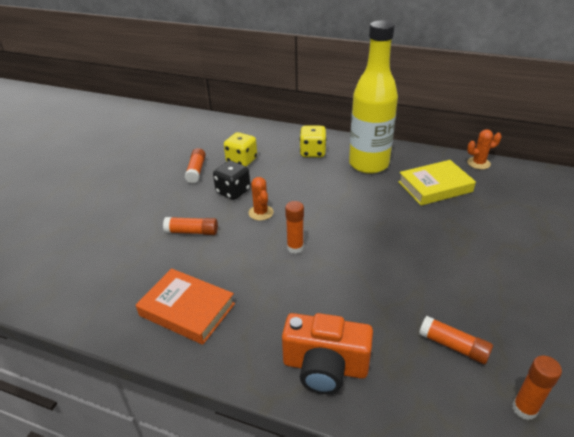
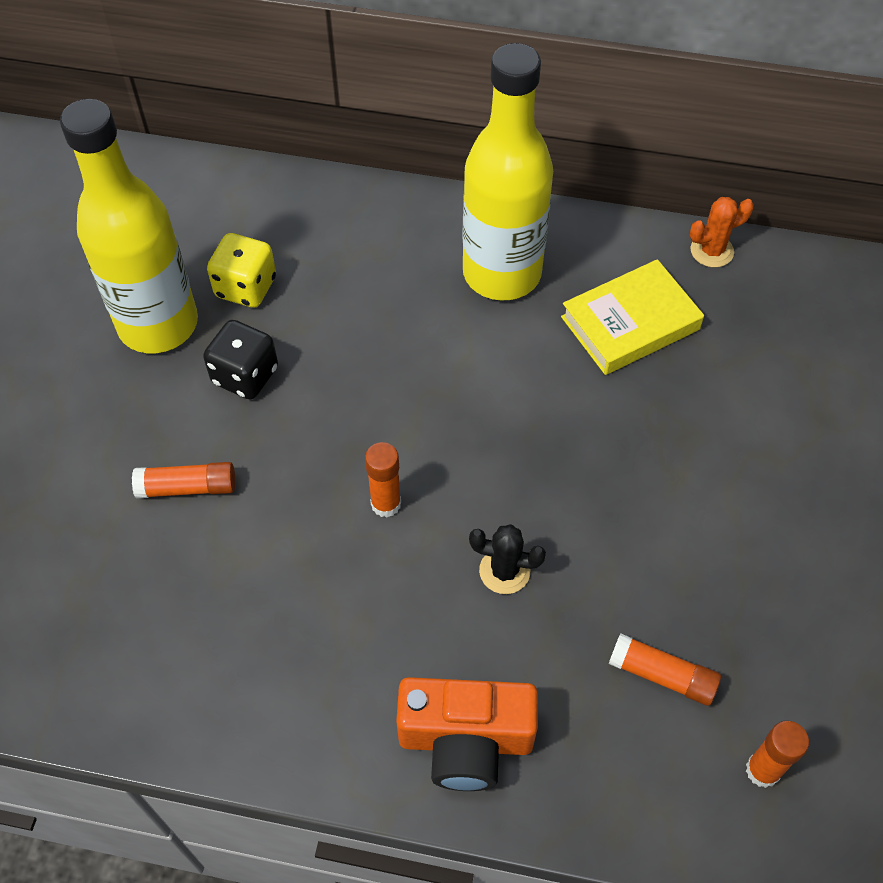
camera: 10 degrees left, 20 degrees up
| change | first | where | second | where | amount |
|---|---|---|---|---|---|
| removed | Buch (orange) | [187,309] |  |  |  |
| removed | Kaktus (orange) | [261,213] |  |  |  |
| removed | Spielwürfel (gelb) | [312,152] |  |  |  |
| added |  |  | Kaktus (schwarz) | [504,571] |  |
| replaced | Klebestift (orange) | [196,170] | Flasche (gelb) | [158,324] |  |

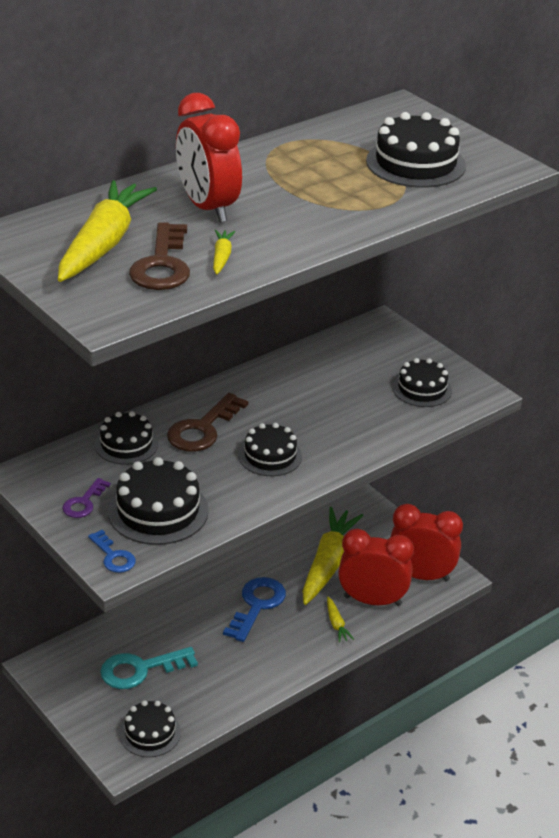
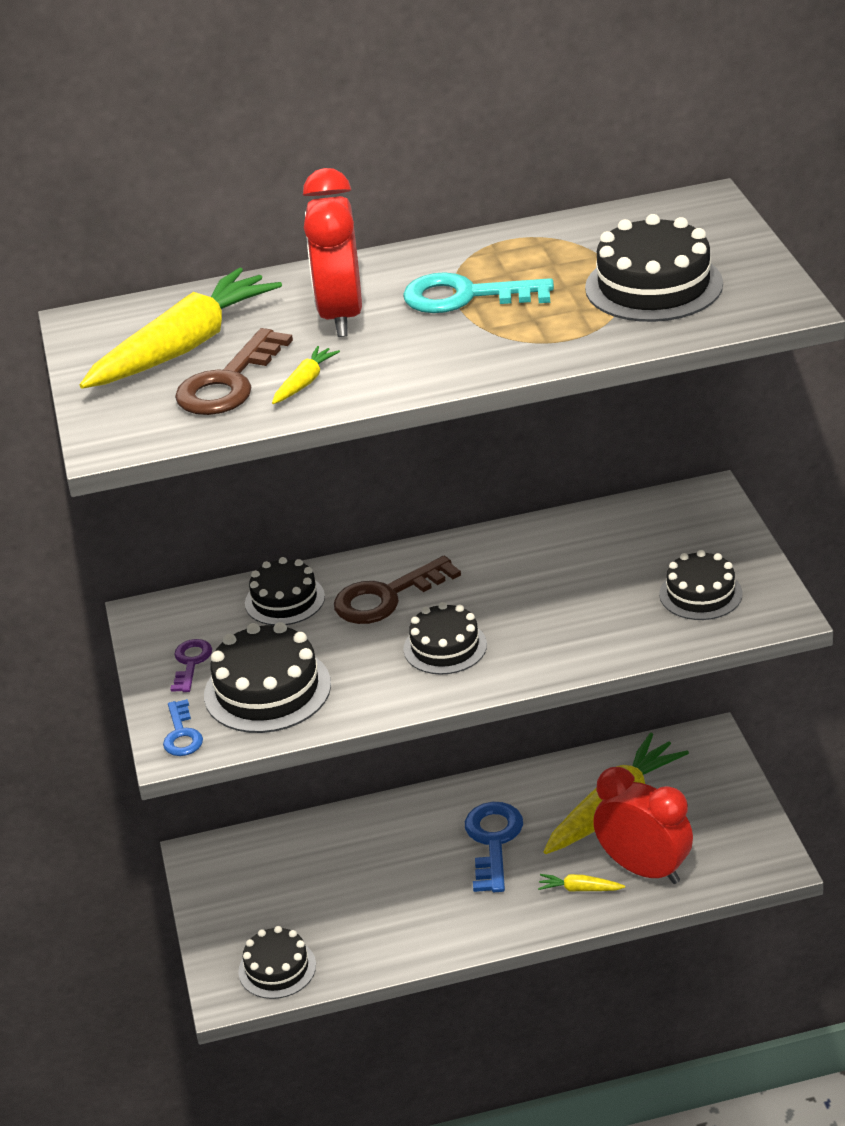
camera: 30 degrees right, 0 degrees up
| change | first | where | second | where | amount |
|---|---|---|---|---|---|
| removed | Wecker (rot) | [421,575] |  |  |  |
| moved | Schlüssel (türkis) | [140,670] |  | [465,296] |  |
| turned | Schlüssel (lila) | [83,503] |  | [191,662] | 135 degrees clockwise |
| turned | Schlüssel (blau) | [257,605] |  | [493,841] | 45 degrees counterclockwise |
| turned | Karotte (gelb) | [336,624] |  | [579,889] | 90 degrees clockwise |

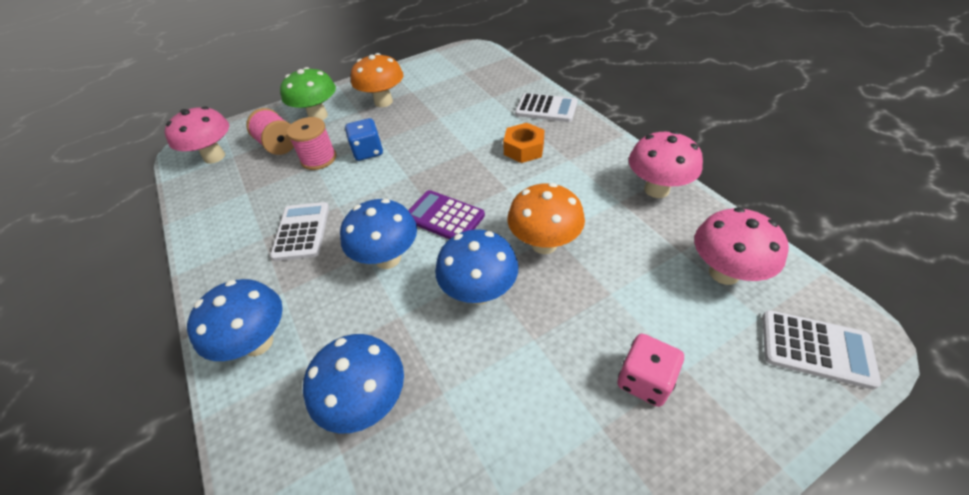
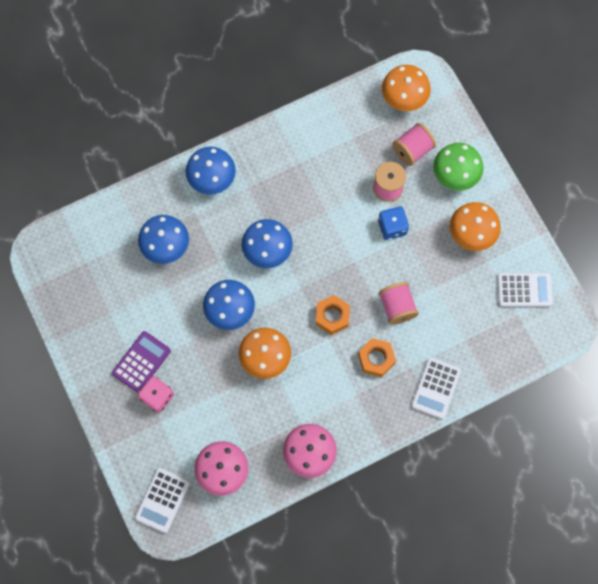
camera: 90 degrees right, 25 degrees up
| change | first | where | second | where | amount |
|---|---|---|---|---|---|
| added |  |  | Sechskantmutter (orange) | [332,316] |  |
| added |  |  | Garnrolle (rosa) | [397,307] |  |
| moved | Taschenrechner (weiß) | [302,231] |  | [524,290] |  |
| moved | Taschenrechner (lila) | [444,217] |  | [141,362] |  |
| recoloured | Pilz (rosa) | [214,157] | Pilz (orange) | [403,99] |  |

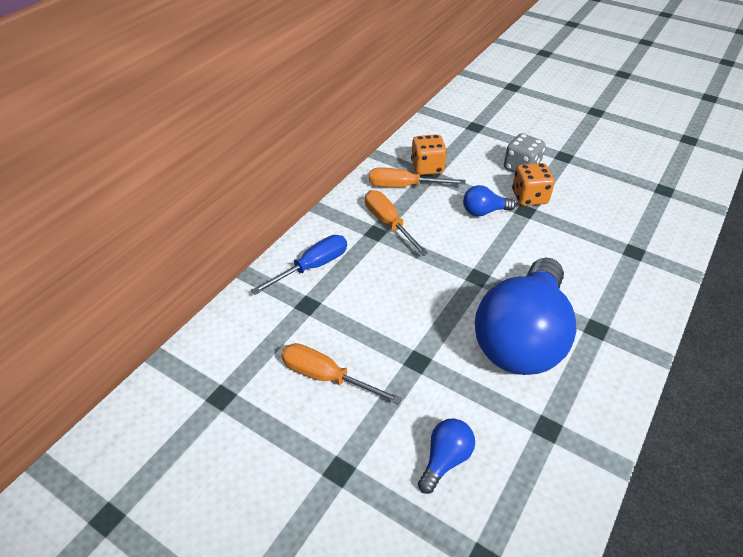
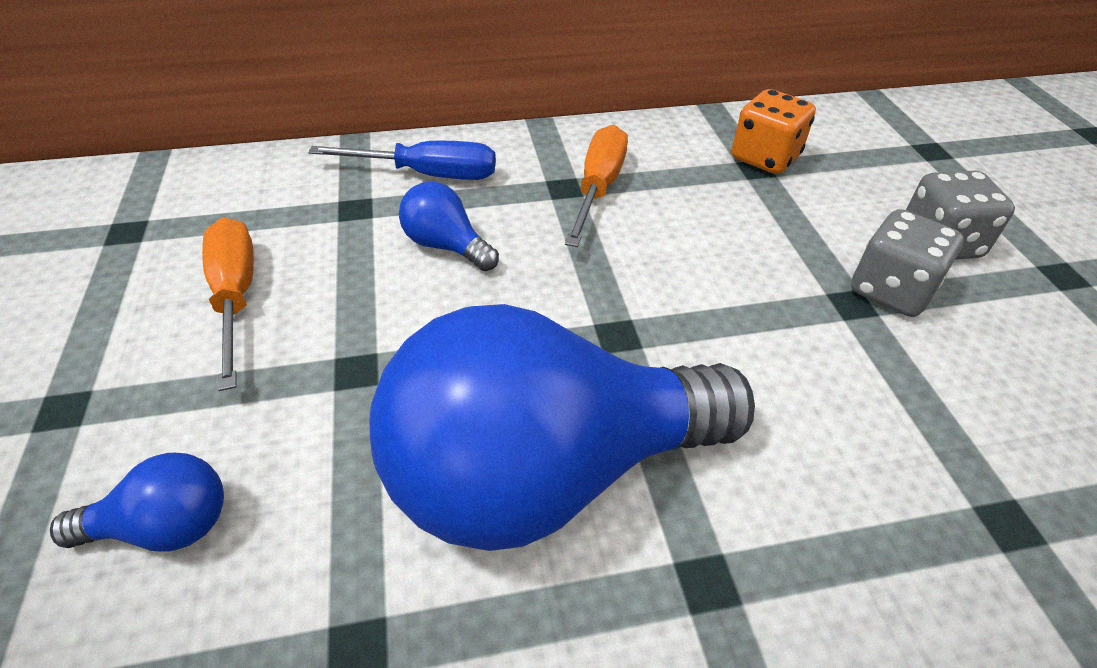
camera: 45 degrees right, 0 degrees up
| change | first | where | second | where | amount |
|---|---|---|---|---|---|
| removed | Schraubenzieher (orange) | [404,186] |  |  |  |
| moved | Glühbirne (blau) | [484,211] |  | [446,246] |  |
| recoloured | Spielwürfel (orange) | [529,197] | Spielwürfel (grau) | [890,290] |  |

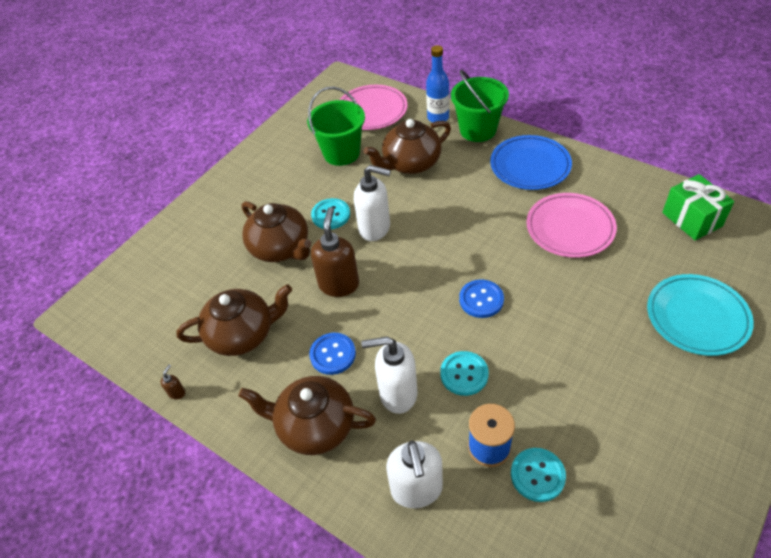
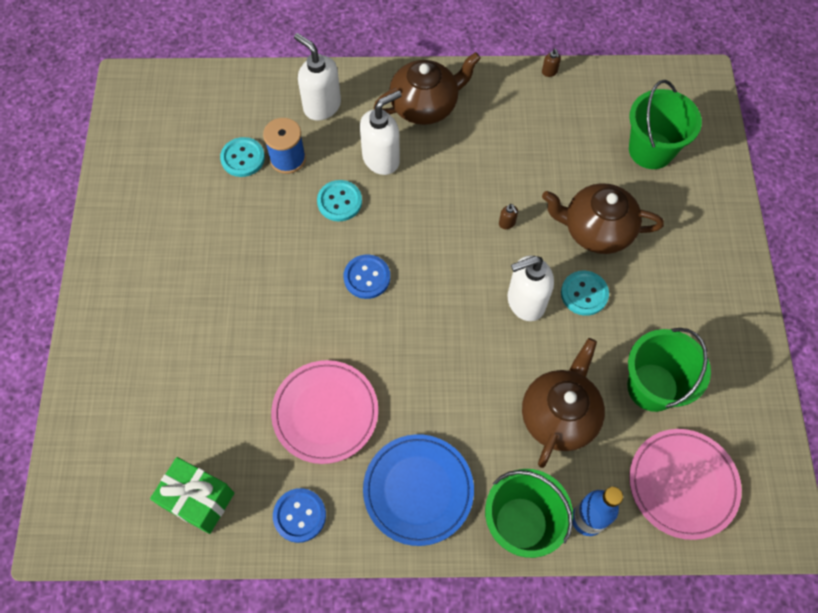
camera: 140 degrees right, 15 degrees up
| change | first | where | second | where | amount |
|---|---|---|---|---|---|
| removed | Teekanne (braun) | [243,334] |  |  |  |
| removed | Teller (türkis) | [697,317] |  |  |  |
| added |  |  | Eimer (grün) | [651,150] |  |
| moved | Knopf (blau) | [333,354] |  | [299,515] |  |
| resized | Seifenspender (braun) | [339,284] |  | [507,223] | x0.40 |

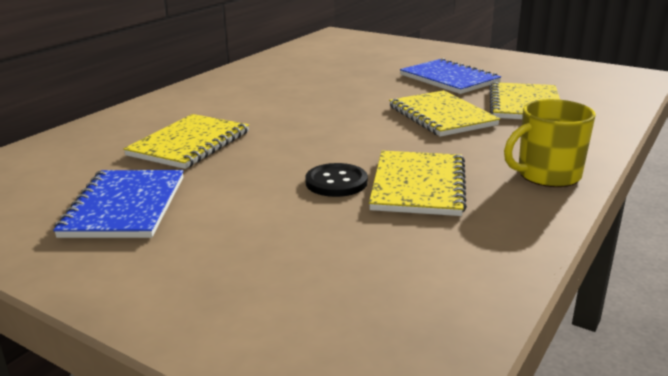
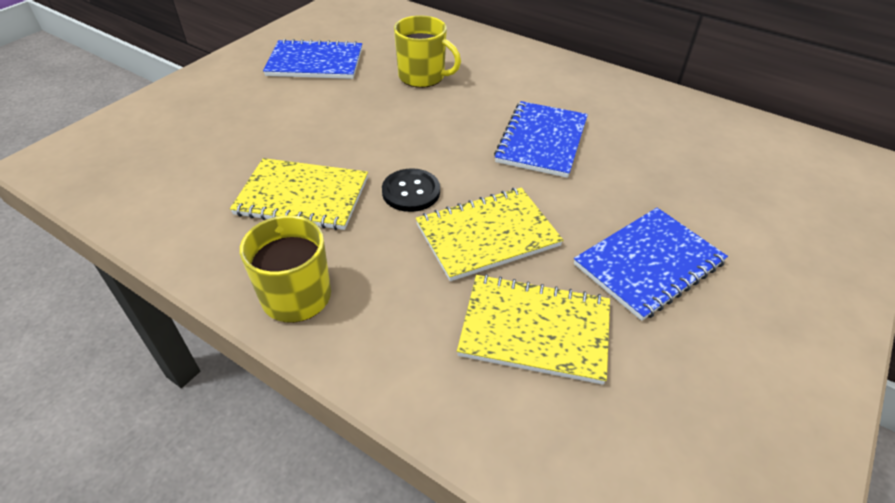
camera: 90 degrees right, 20 degrees up
| change | first | where | second | where | amount |
|---|---|---|---|---|---|
| added |  |  | Notizbuch (blau) | [541,141] |  |
| moved | Knopf (schwarz) | [336,182] |  | [411,192] |  |
| replaced | Notizbuch (gelb) | [190,143] | Tasse (gelb) | [422,77] |  |

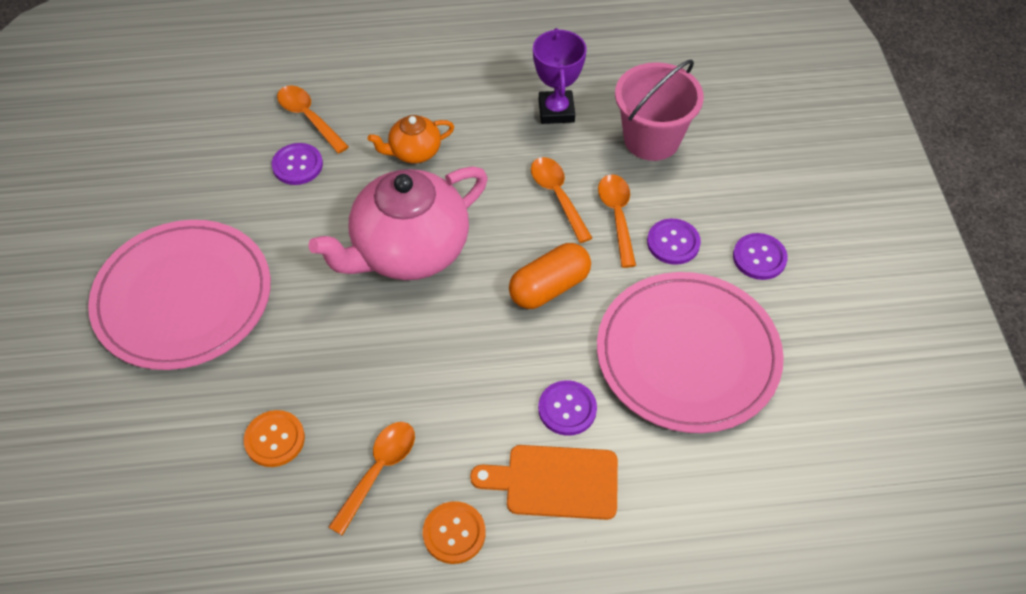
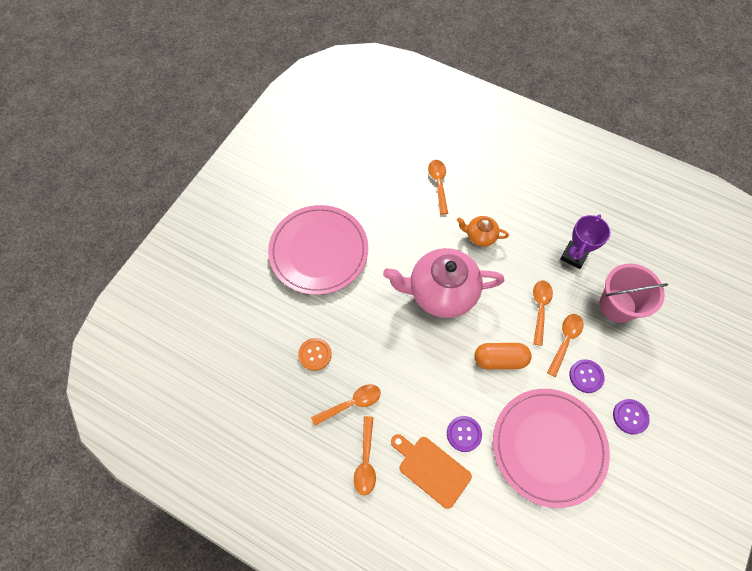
camera: 35 degrees right, 10 degrees up
| change | first | where | second | where | amount |
|---|---|---|---|---|---|
| removed | Knopf (lila) | [297,165] |  |  |  |
| replaced | Knopf (orange) | [454,533] | Löffel (orange) | [366,461] |  |

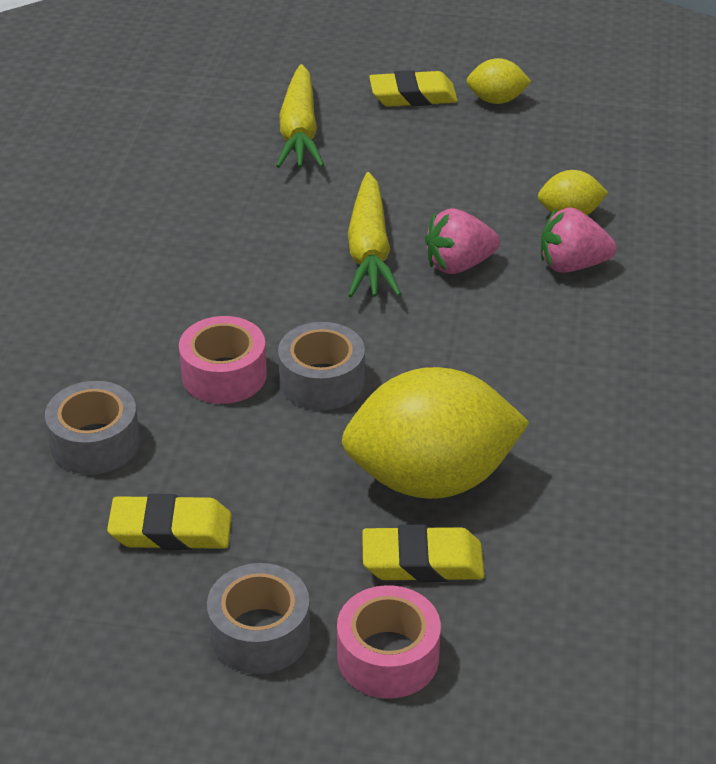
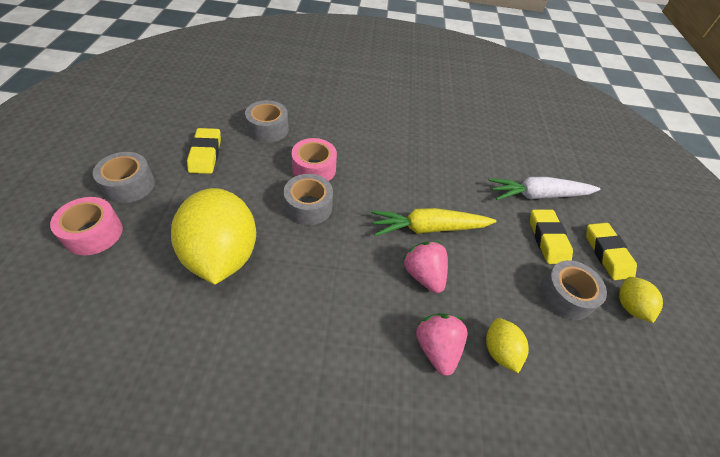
camera: 80 degrees right, 10 degrees up
| change | first | where | second | where | amount |
|---|---|---|---|---|---|
| added |  |  | Klebeband (grau) | [565,296] |  |
| moved | Radiergummi (gelb) | [422,562] |  | [547,239] |  |
| recoloured | Karotte (gelb) | [299,131] | Karotte (weiß) | [538,195] |  |

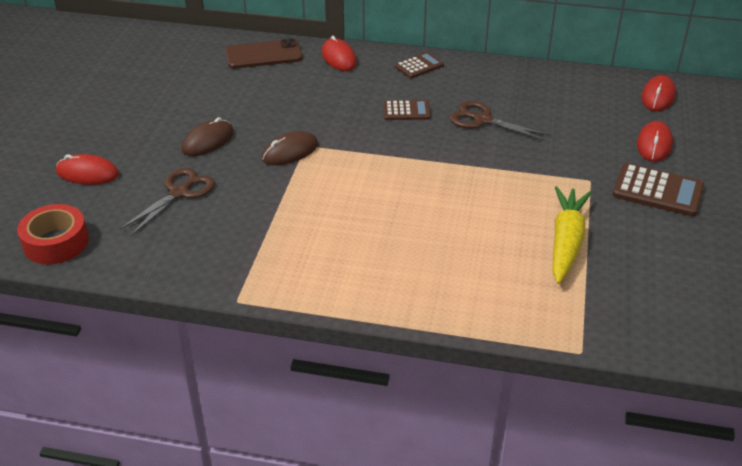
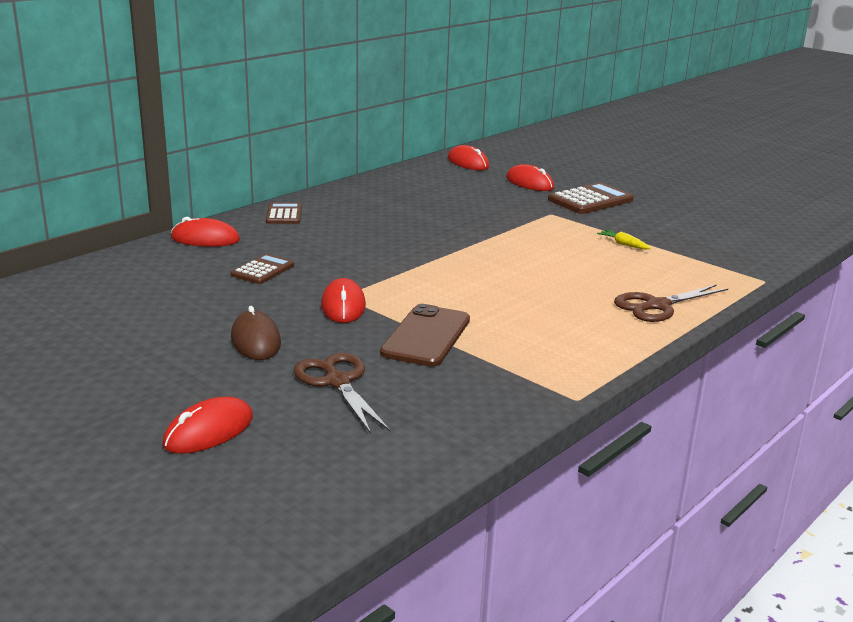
camera: 60 degrees left, 15 degrees down
| change | first | where | second | where | amount |
|---|---|---|---|---|---|
| removed | Klebeband (rot) | [56,242] |  |  |  |
| moved | Handy (braun) | [263,55] |  | [426,336] |  |
| moved | Taschenrechner (braun) | [406,111] |  | [263,270] |  |
| moved | Schere (braun) | [482,120] |  | [657,306] |  |
| recoloured | Computermaus (braun) | [290,152] | Computermaus (rot) | [343,305] |  |
| resized | Karotte (gelb) | [566,242] |  | [623,244] | x0.42 |

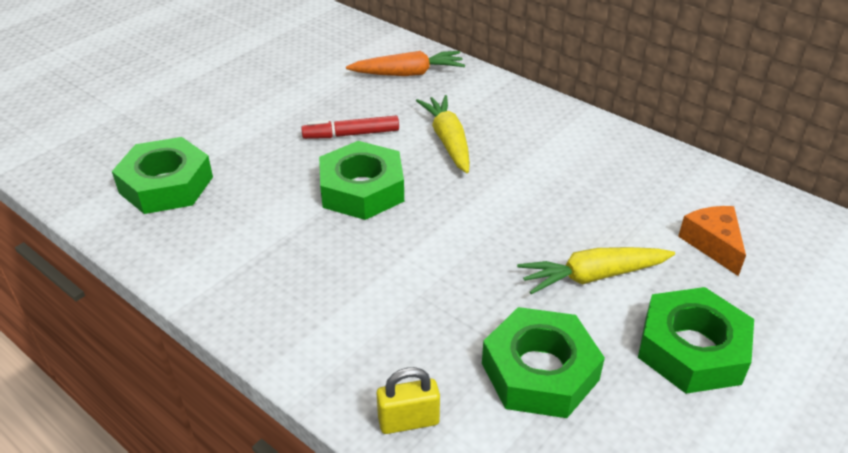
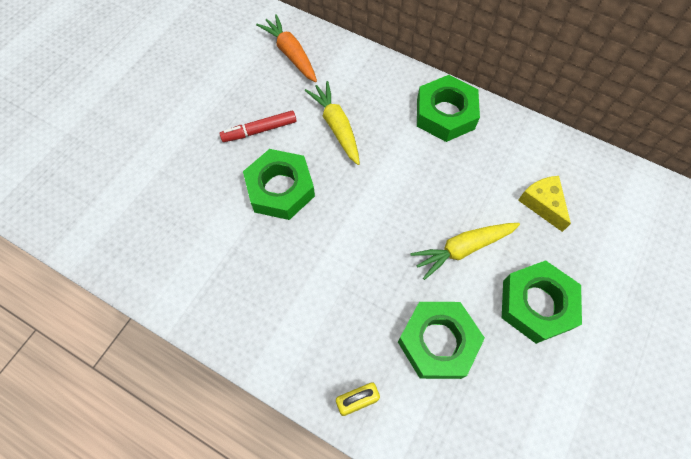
camera: 10 degrees left, 25 degrees up
| change | first | where | second | where | amount |
|---|---|---|---|---|---|
| moved | Sechskantmutter (grün) | [166,185] |  | [445,114] |  |
| recoloured | Käse (orange) | [712,244] | Käse (gelb) | [542,204] |  |
| turned | Karotte (orange) | [408,73] |  | [290,54] | 105 degrees counterclockwise |

